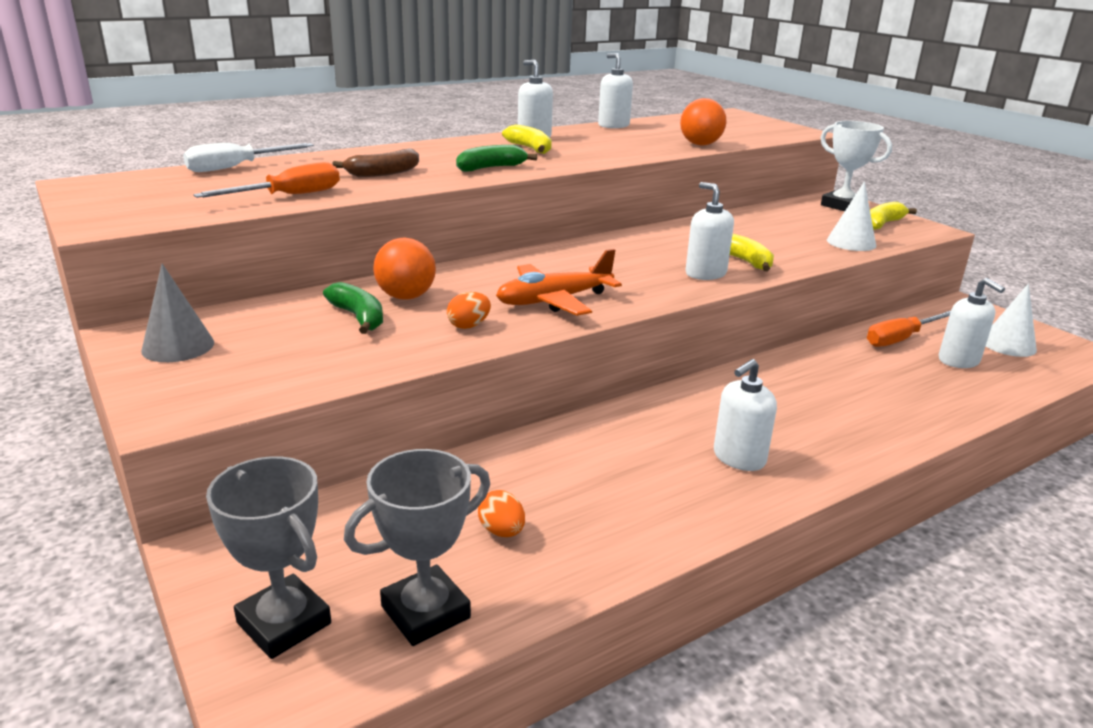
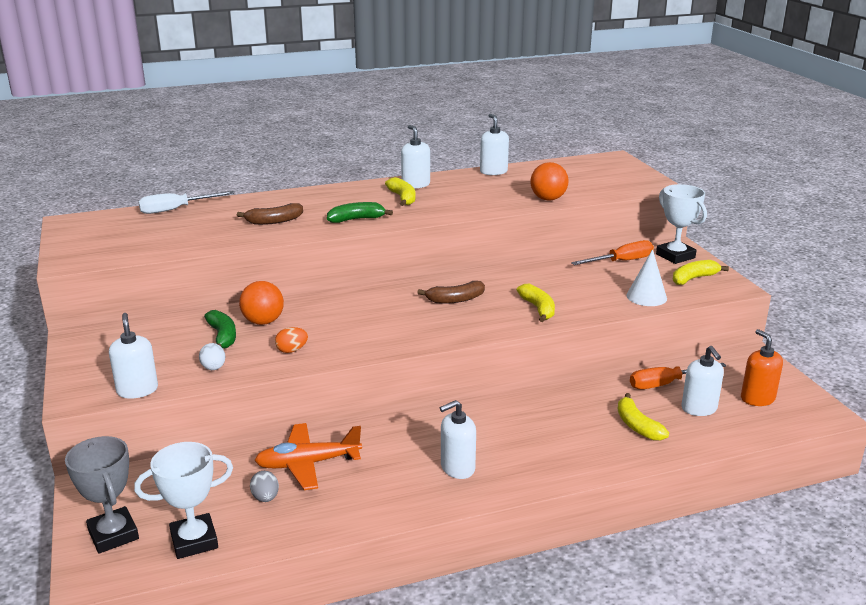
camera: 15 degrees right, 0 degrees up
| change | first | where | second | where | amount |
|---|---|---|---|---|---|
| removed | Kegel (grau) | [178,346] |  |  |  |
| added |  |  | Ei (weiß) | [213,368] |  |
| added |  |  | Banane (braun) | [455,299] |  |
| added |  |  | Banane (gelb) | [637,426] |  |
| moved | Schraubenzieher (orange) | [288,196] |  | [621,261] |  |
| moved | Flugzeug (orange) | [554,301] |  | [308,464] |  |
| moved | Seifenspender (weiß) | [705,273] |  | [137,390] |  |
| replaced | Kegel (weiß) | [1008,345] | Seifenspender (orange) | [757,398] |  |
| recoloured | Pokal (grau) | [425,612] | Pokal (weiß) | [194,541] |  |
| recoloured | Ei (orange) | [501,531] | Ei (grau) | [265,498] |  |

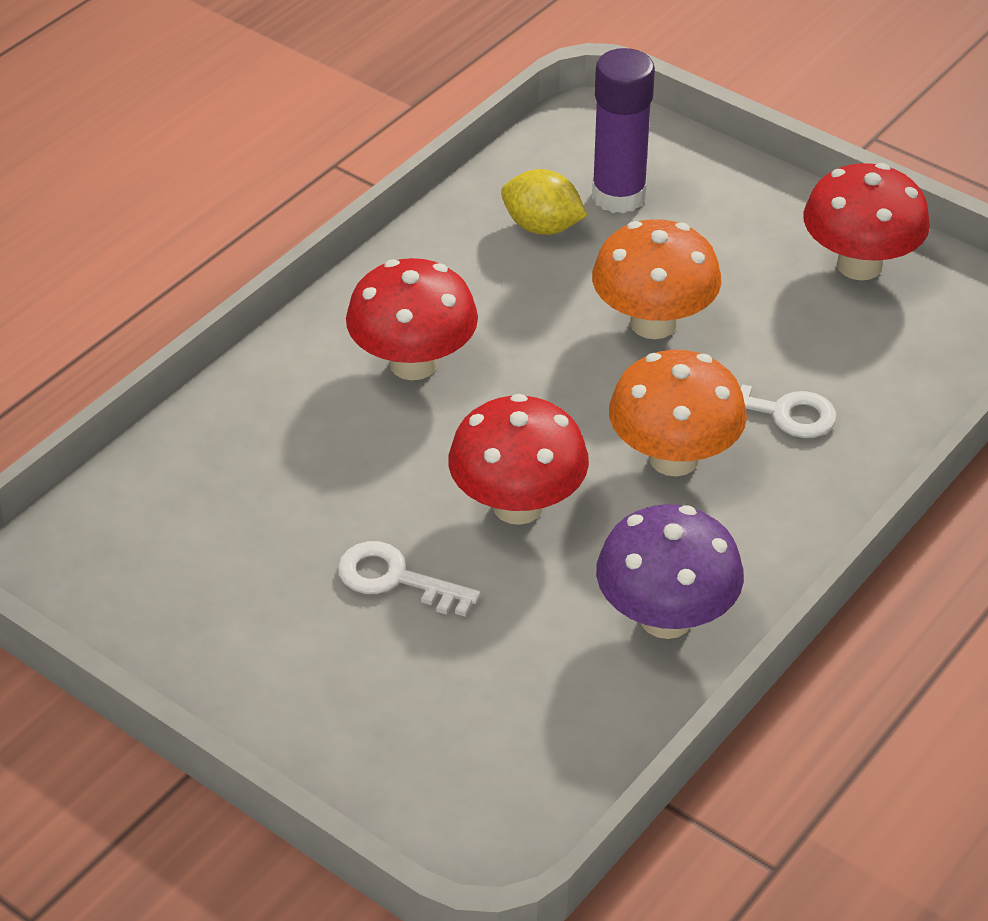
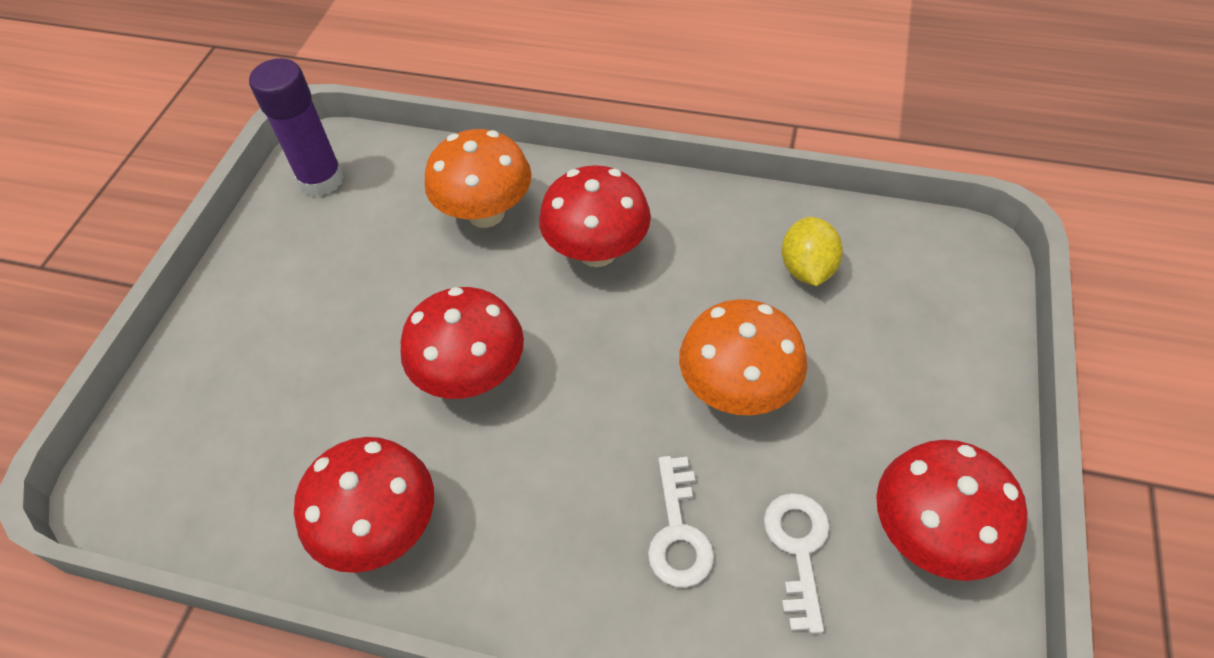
camera: 70 degrees right, 10 degrees up
| change | first | where | second | where | amount |
|---|---|---|---|---|---|
| moved | Schlüssel (weiß) | [396,579] |  | [798,550] |  |
| moved | Klebestift (lila) | [618,196] |  | [321,180] |  |
| moved | Pilz (orange) | [673,458] |  | [486,213] |  |
| recoloured | Pilz (lila) | [666,618] | Pilz (rot) | [382,529] |  |

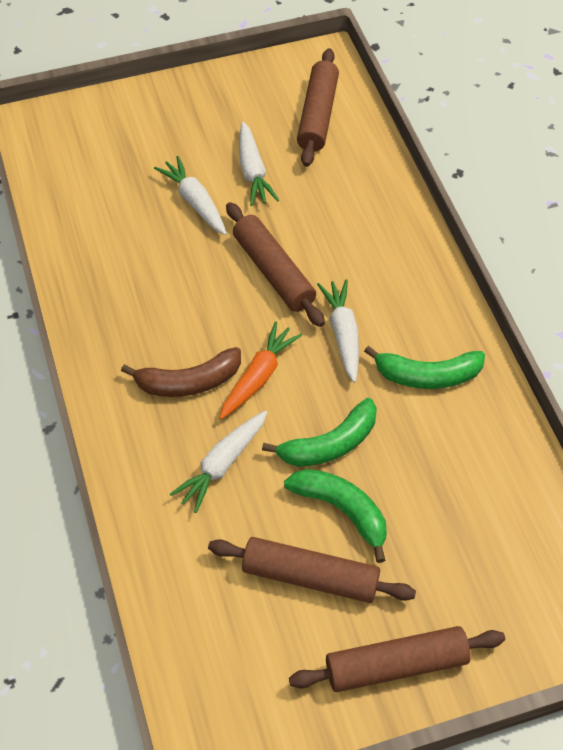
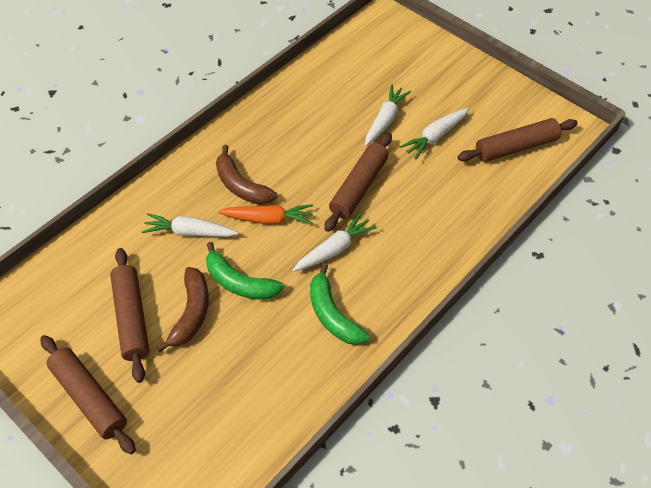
camera: 60 degrees right, 0 degrees up
| change | first | where | second | where | amount |
|---|---|---|---|---|---|
| recoloured | Banane (grün) | [342,510] | Banane (braun) | [191,313] |  |

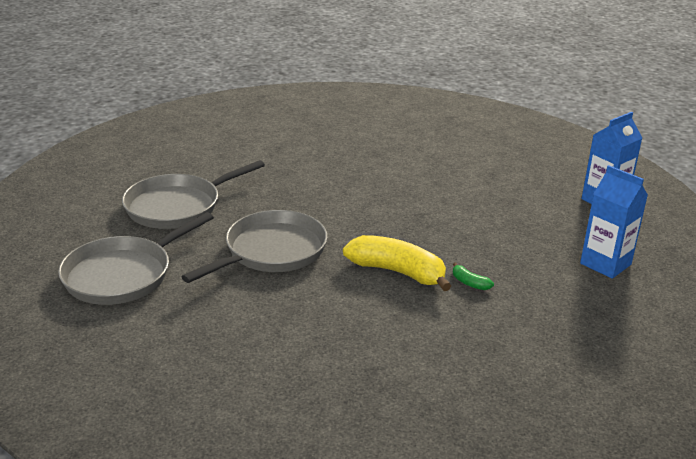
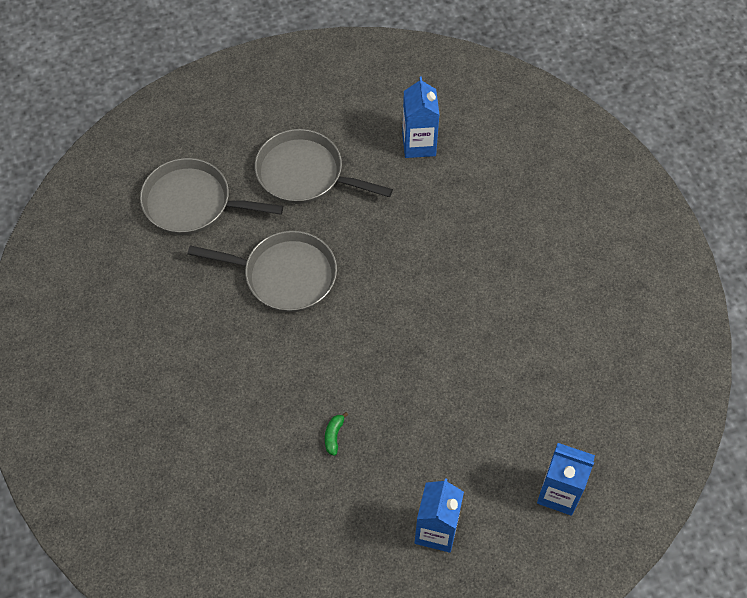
camera: 60 degrees right, 30 degrees up
| change | first | where | second | where | amount |
|---|---|---|---|---|---|
| removed | Banane (gelb) | [397,272] |  |  |  |
| added |  |  | Getränkekarton (blau) | [419,144] |  |

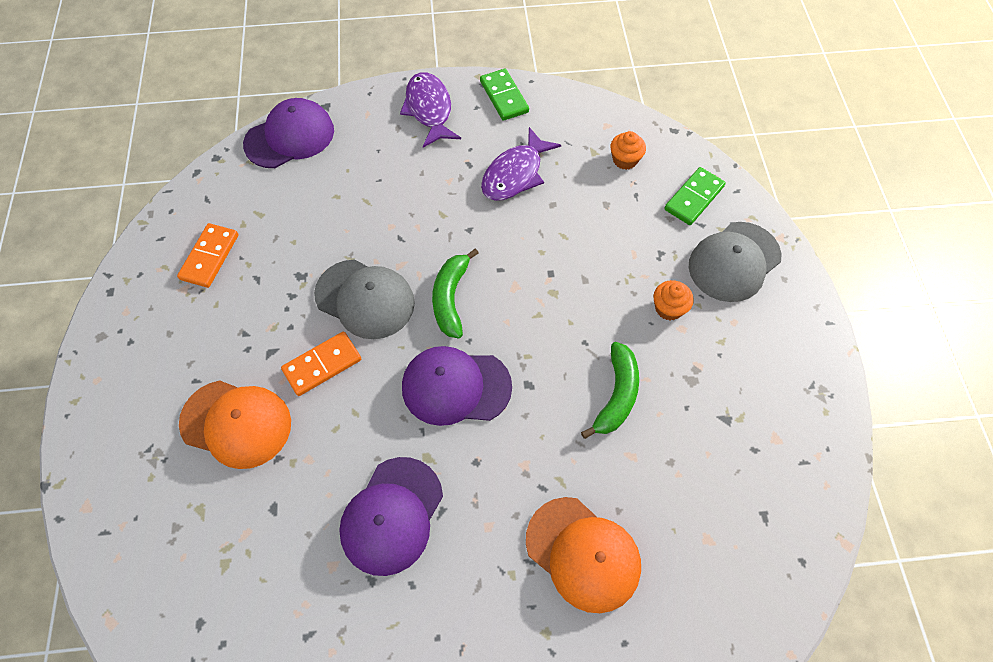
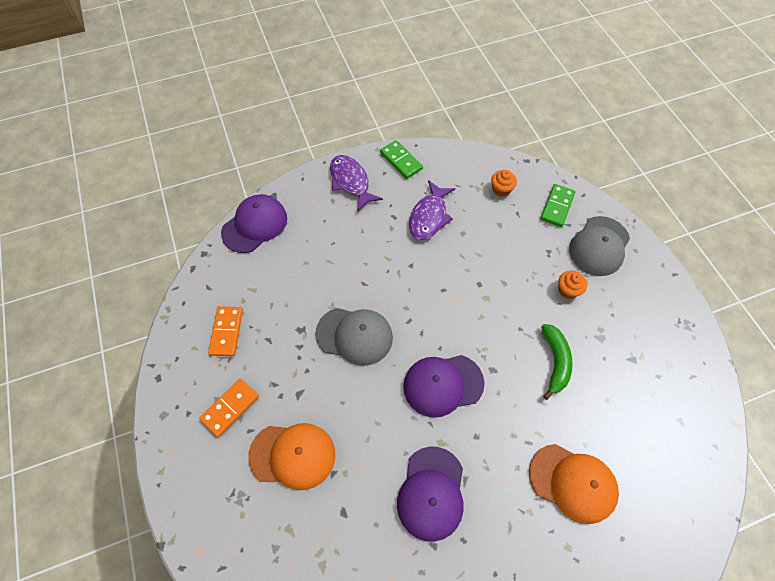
camera: 15 degrees left, 0 degrees up
| change | first | where | second | where | amount |
|---|---|---|---|---|---|
| removed | Banane (grün) | [451,298] |  |  |  |
| moved | Dominostein (orange) | [322,365] |  | [230,407] |  |

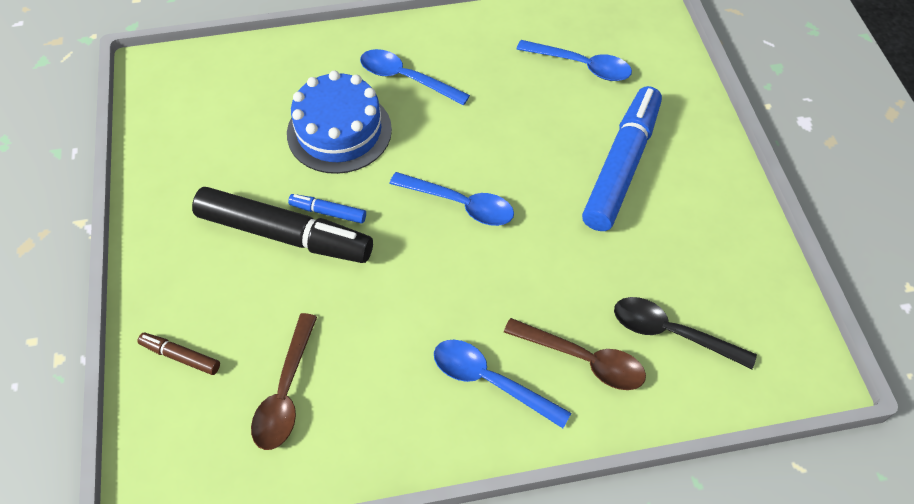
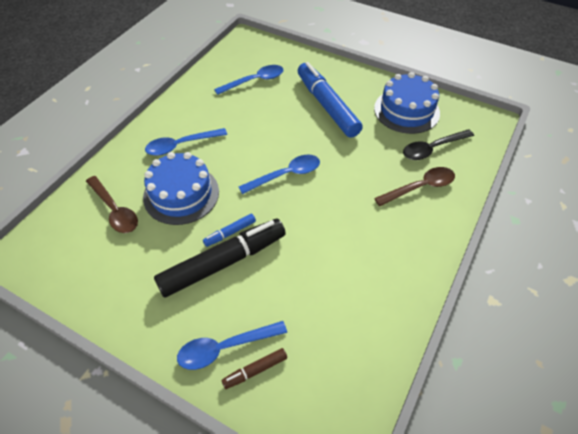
camera: 50 degrees left, 5 degrees down
| change | first | where | second | where | amount |
|---|---|---|---|---|---|
| added |  |  | Kuchen (blau) | [406,111] |  |
| moved | Löffel (braun) | [286,392] |  | [115,210] |  |
| moved | Löffel (blau) | [490,381] |  | [225,348] |  |

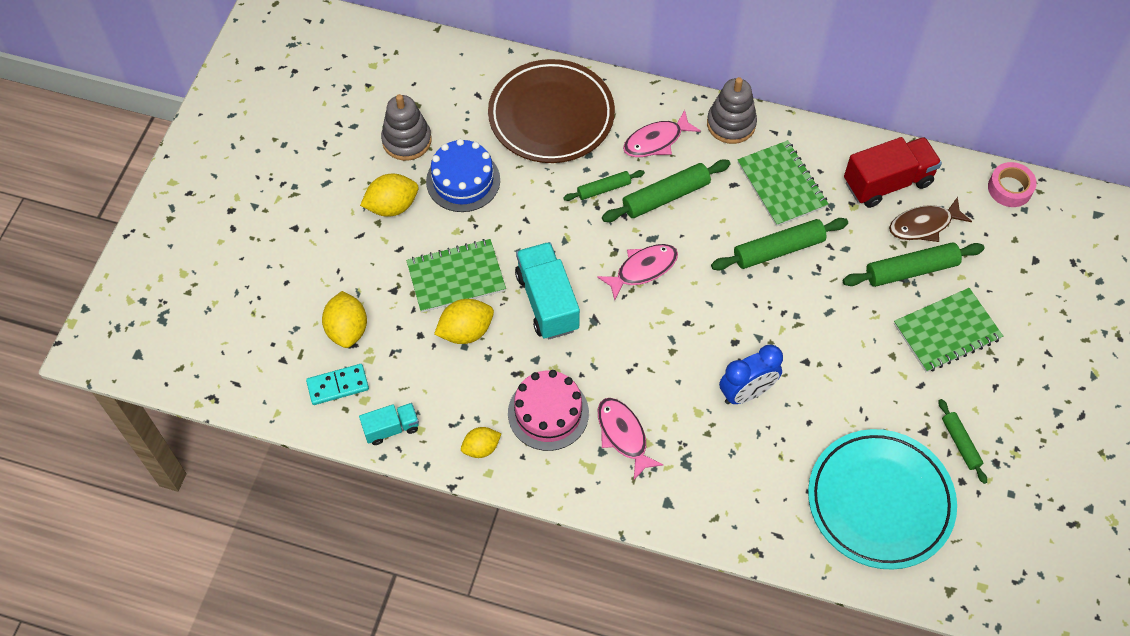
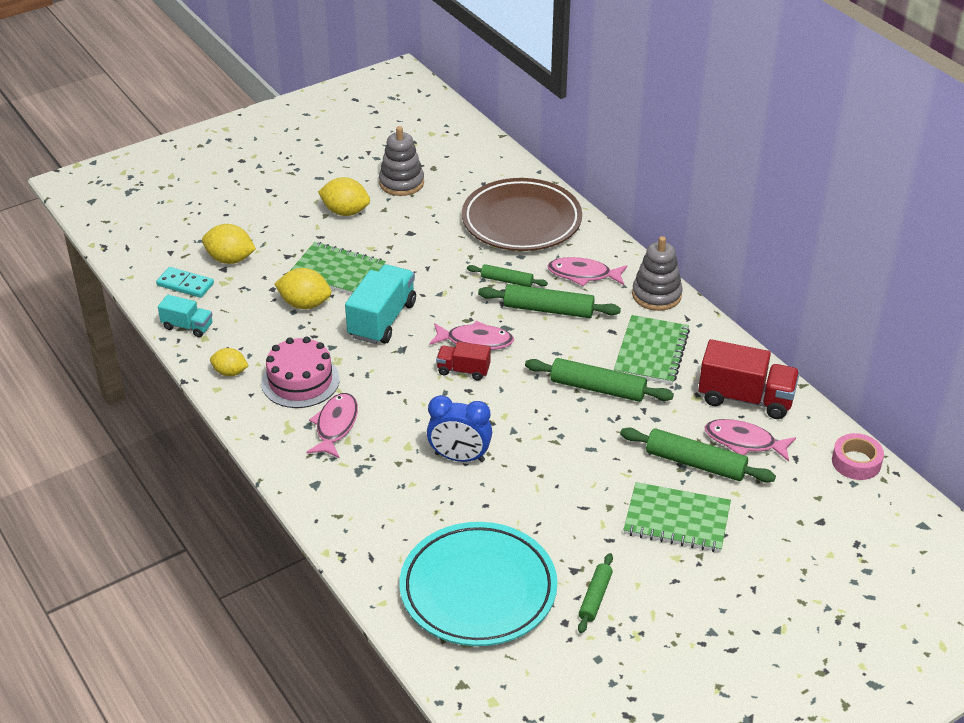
camera: 40 degrees right, 20 degrees down
| change | first | where | second | where | amount |
|---|---|---|---|---|---|
| removed | Kuchen (blau) | [463,180] |  |  |  |
| added |  |  | Lastwagen (rot) | [463,370] |  |
| recoloured | Fisch (braun) | [923,225] | Fisch (rosa) | [744,442] |  |
| turned | Zitrone (gelb) | [347,329] |  | [230,259] | 75 degrees clockwise |

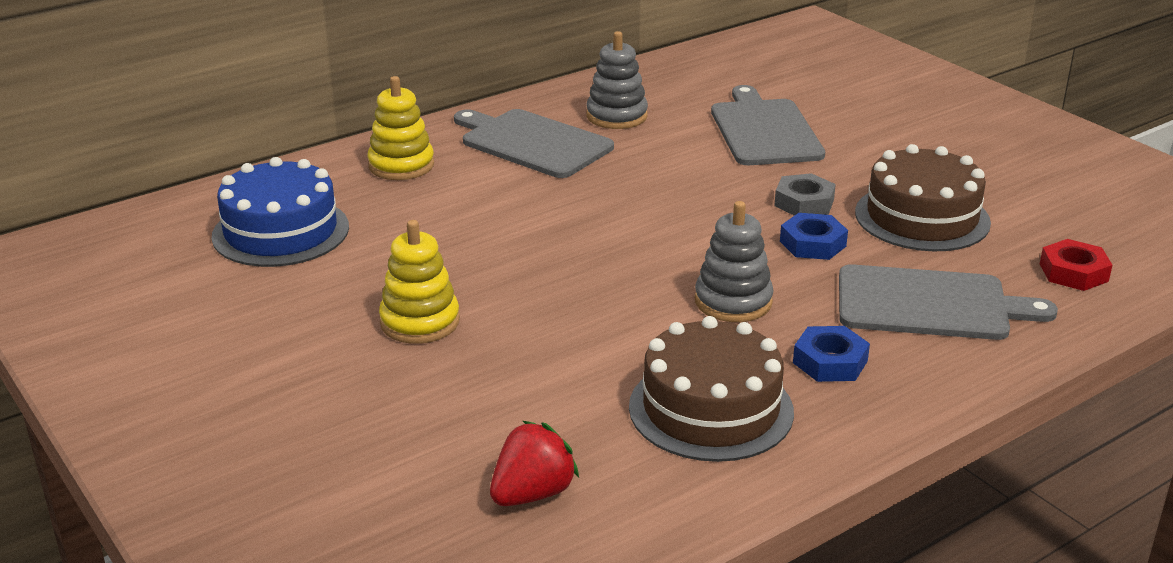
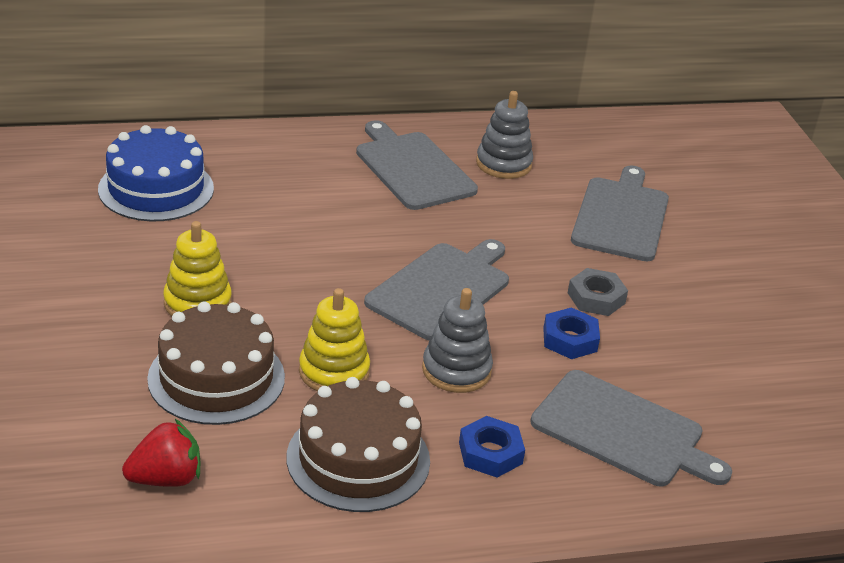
camera: 20 degrees right, 5 degrees up
| change | first | where | second | where | amount |
|---|---|---|---|---|---|
| removed | Sechskantmutter (rot) | [1073,272] |  |  |  |
| added |  |  | Schneidebrett (grau) | [441,289] |  |
| moved | Stapelspielzeug (gelb) | [401,165] |  | [334,371] |  |
| moved | Kuchen (braun) | [922,217] |  | [216,378] |  |

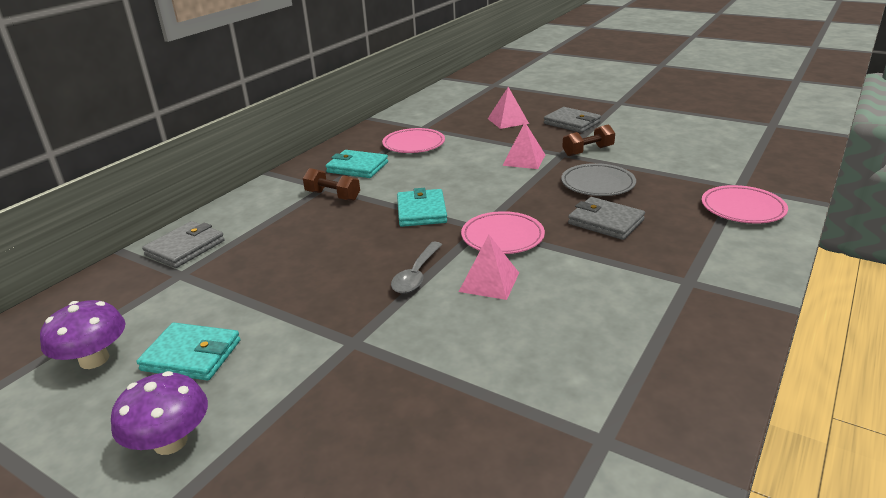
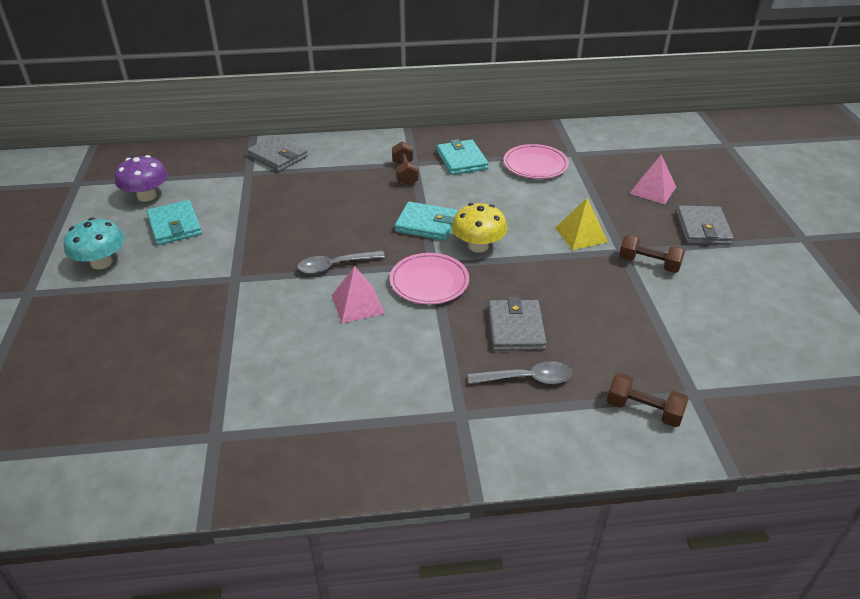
camera: 50 degrees right, 10 degrees up
| change | first | where | second | where | amount |
|---|---|---|---|---|---|
| removed | Teller (grau) | [597,184] |  |  |  |
| added |  |  | Pilz (gelb) | [478,246] |  |
| added |  |  | Löffel (grau) | [527,378] |  |
| replaced | Teller (rosa) | [742,209] | Hantel (braun) | [643,410] |  |
| recoloured | Pilz (lila) | [170,442] | Pilz (türkis) | [101,262] |  |
| recoloured | Pyramide (rosa) | [524,160] | Pyramide (gelb) | [581,235] |  |
| turned | Geldbörse (grau) | [185,248] |  | [278,156] | 45 degrees clockwise |
| turned | Geldbörse (türkis) | [421,211] |  | [426,224] | 60 degrees clockwise |

